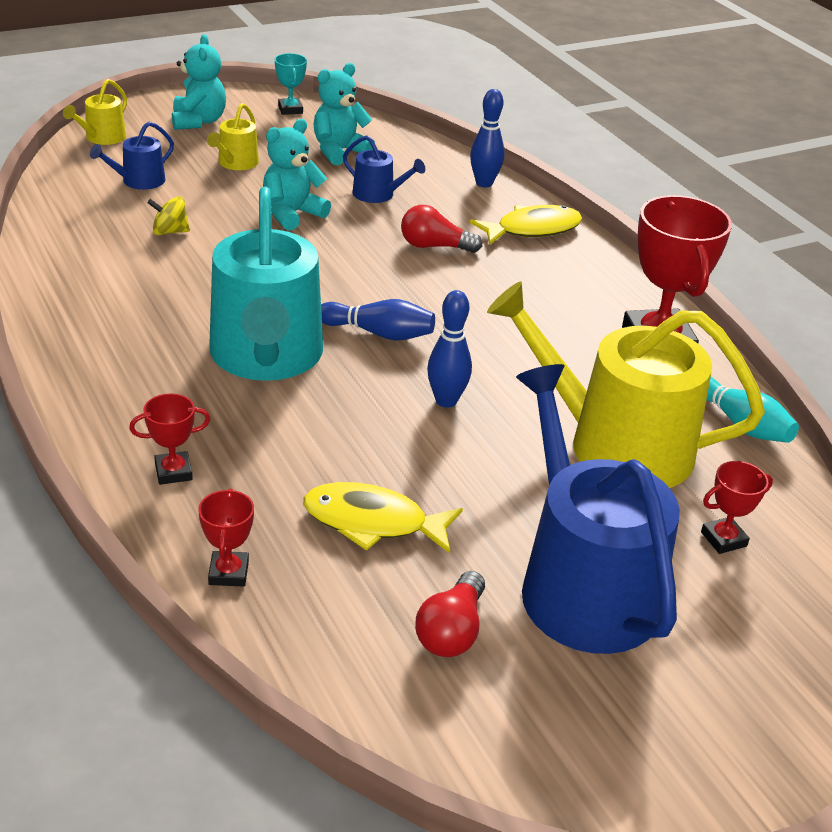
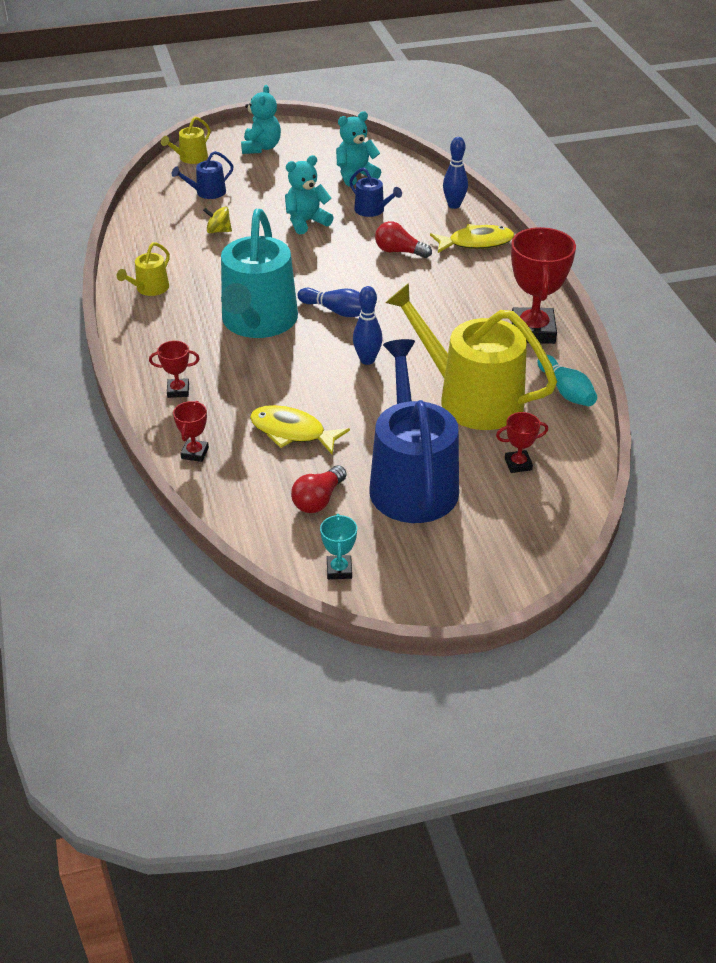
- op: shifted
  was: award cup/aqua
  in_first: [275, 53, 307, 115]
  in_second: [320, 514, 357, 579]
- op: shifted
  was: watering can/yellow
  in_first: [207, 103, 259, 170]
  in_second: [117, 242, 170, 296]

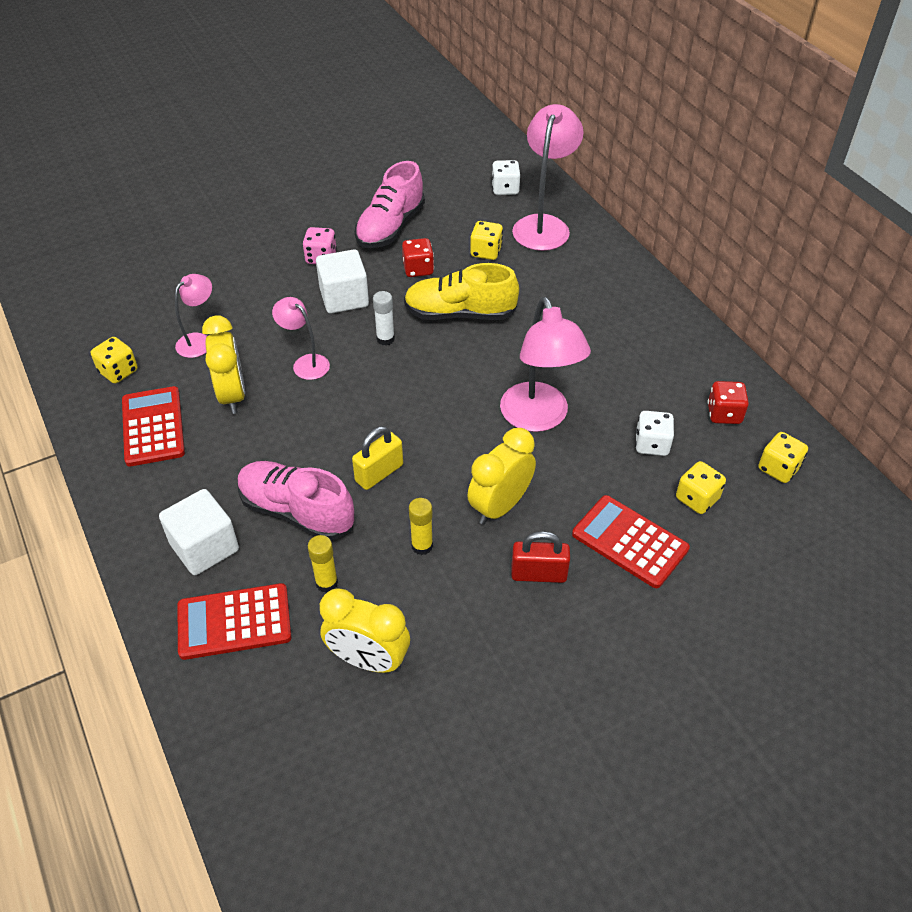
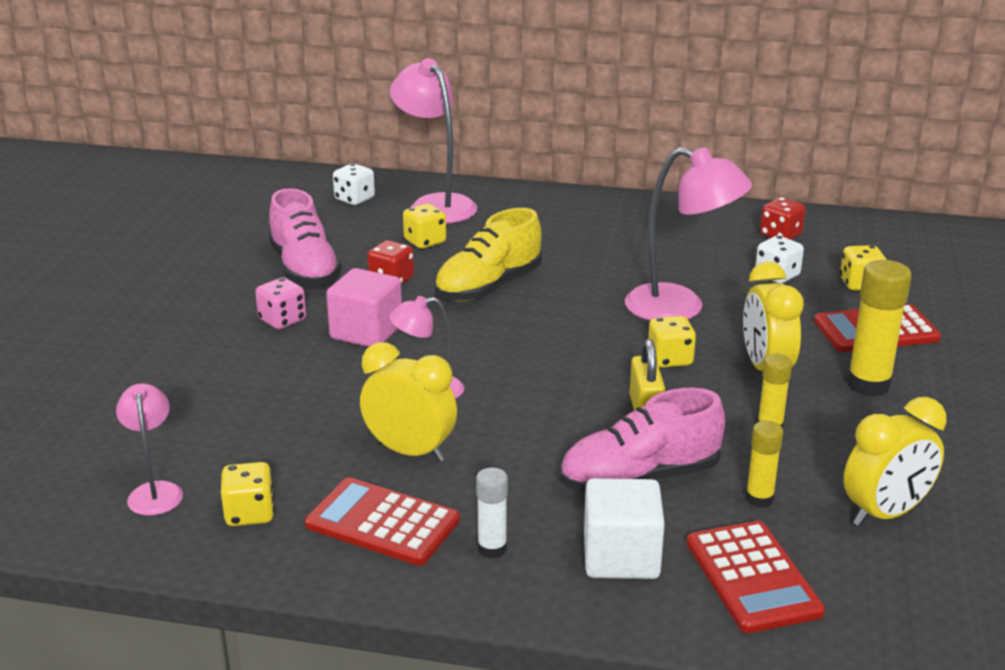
- op: repainted
  was: block/snow-white
  now: block/pink
  in_first: [316, 249, 369, 314]
  in_second: [326, 268, 402, 347]
- op: shifted
  was: desk lamp/pink
  in_first: [175, 274, 212, 358]
  in_second: [116, 383, 183, 516]
- op: shifted
  was: stick of glue/snow-white
  in_first: [373, 291, 395, 345]
  in_second: [476, 467, 508, 558]
- op: shifted
  was: game die/yellow
  in_first: [758, 432, 808, 483]
  in_second: [648, 316, 696, 368]
- op: swapped
  was: small lock/scarlet
  now: stick of glue/yellow
  in_first: [511, 531, 570, 583]
  in_second: [847, 260, 912, 397]
- op: rotated
  was: adding machine/scarlet
  in_first: [177, 583, 291, 660]
  in_second: [686, 521, 825, 633]
  clockwise: -45

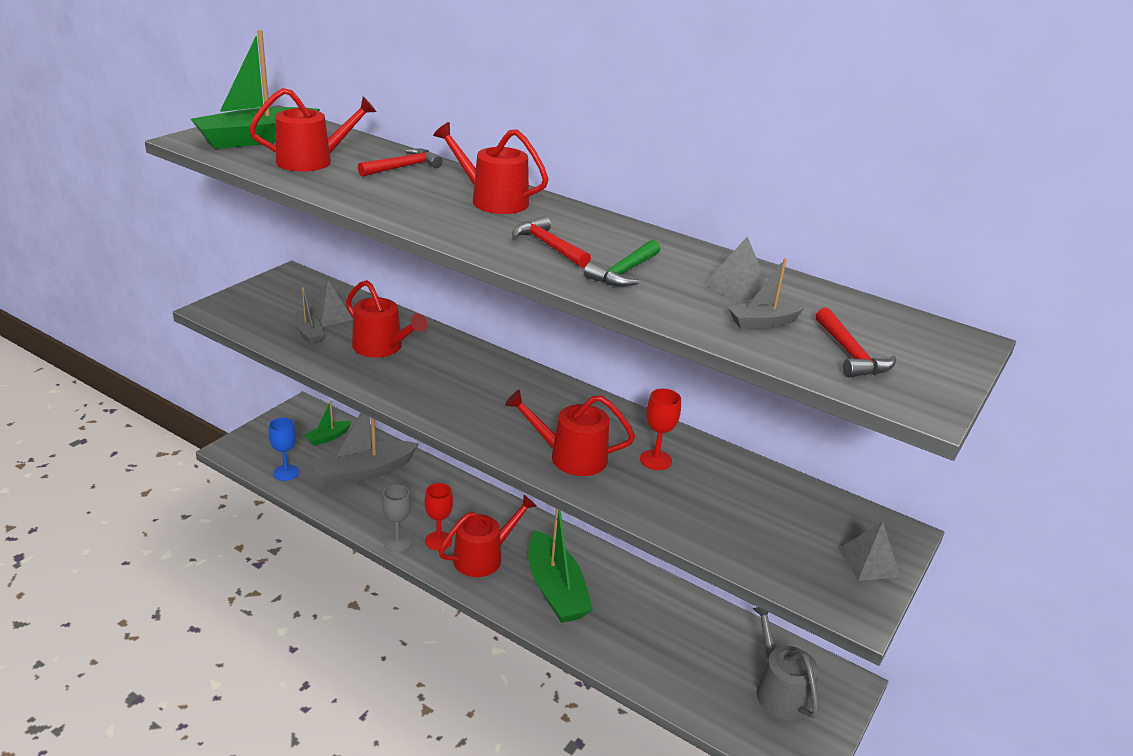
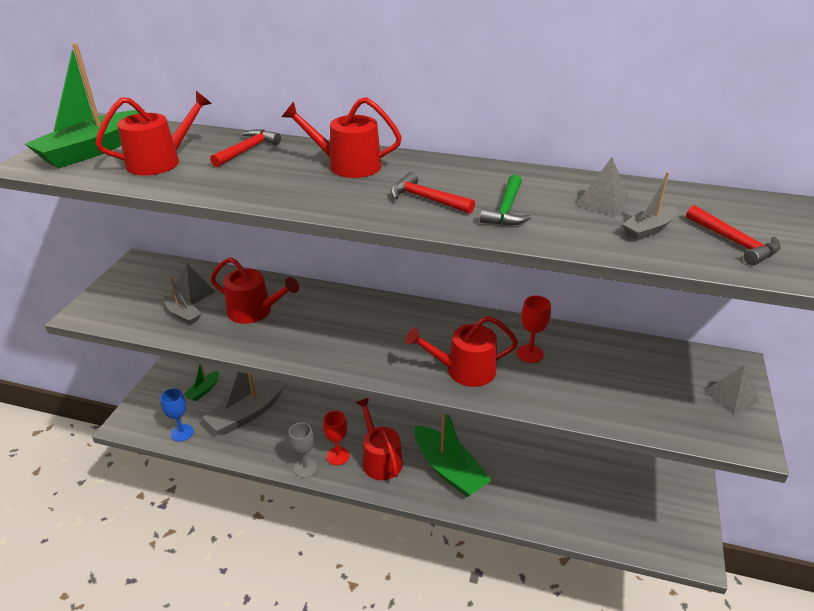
- op: rotated
  was: watering can/scarlet
  in_first: [439, 495, 536, 577]
  in_second: [356, 398, 403, 480]
  clockwise: -60
- op: gone
  was: watering can/gray
  in_first: [752, 607, 819, 720]

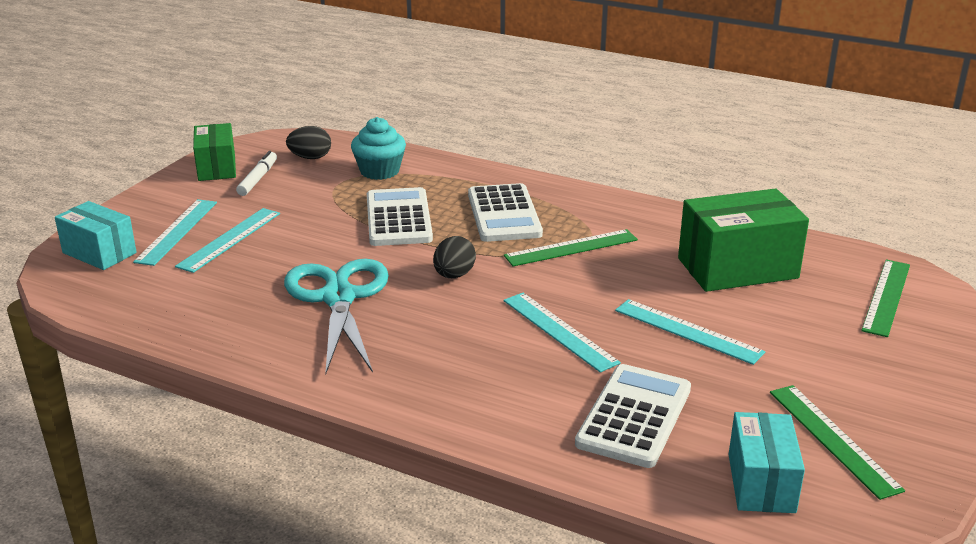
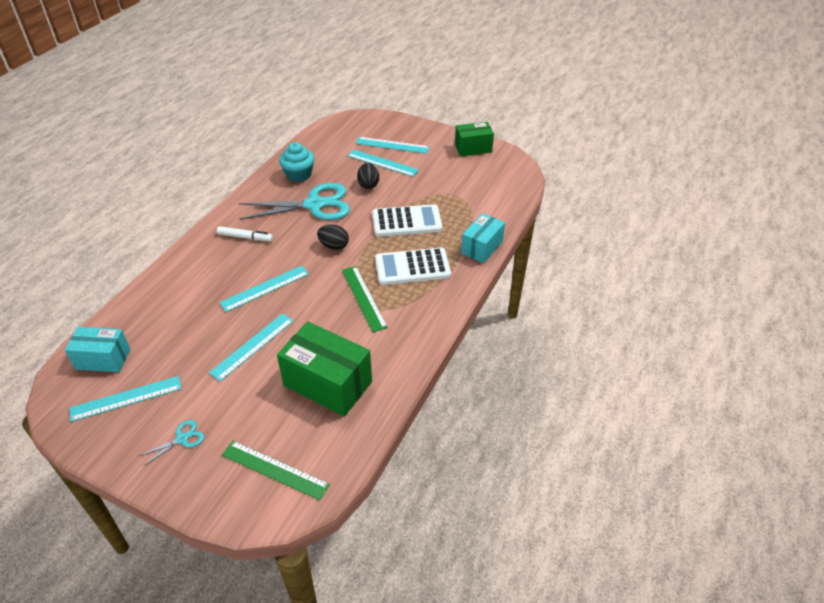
- op: shifted
  was: muffin/aqua
  in_first: [351, 117, 406, 180]
  in_second: [279, 142, 314, 182]
- op: shifted
  was: toy egg/jet-black
  in_first: [286, 126, 331, 159]
  in_second: [357, 163, 379, 189]
- op: shifted
  was: felt pen/snow-white
  in_first: [236, 151, 277, 196]
  in_second: [217, 226, 273, 241]
- op: rotated
  was: package/leaf-green
  in_first: [678, 188, 809, 292]
  in_second: [277, 322, 372, 416]
  clockwise: -45
- op: shifted
  was: package/aqua
  in_first: [55, 201, 137, 270]
  in_second: [461, 213, 505, 263]
- op: gone
  was: adding machine/snow-white
  in_first: [575, 364, 691, 468]
- op: repainted
  was: straightedge/leaf-green
  now: straightedge/aqua
  in_first: [770, 385, 905, 500]
  in_second: [69, 376, 182, 422]
- op: new
  now: scissors/aqua
  in_second: [139, 420, 204, 466]

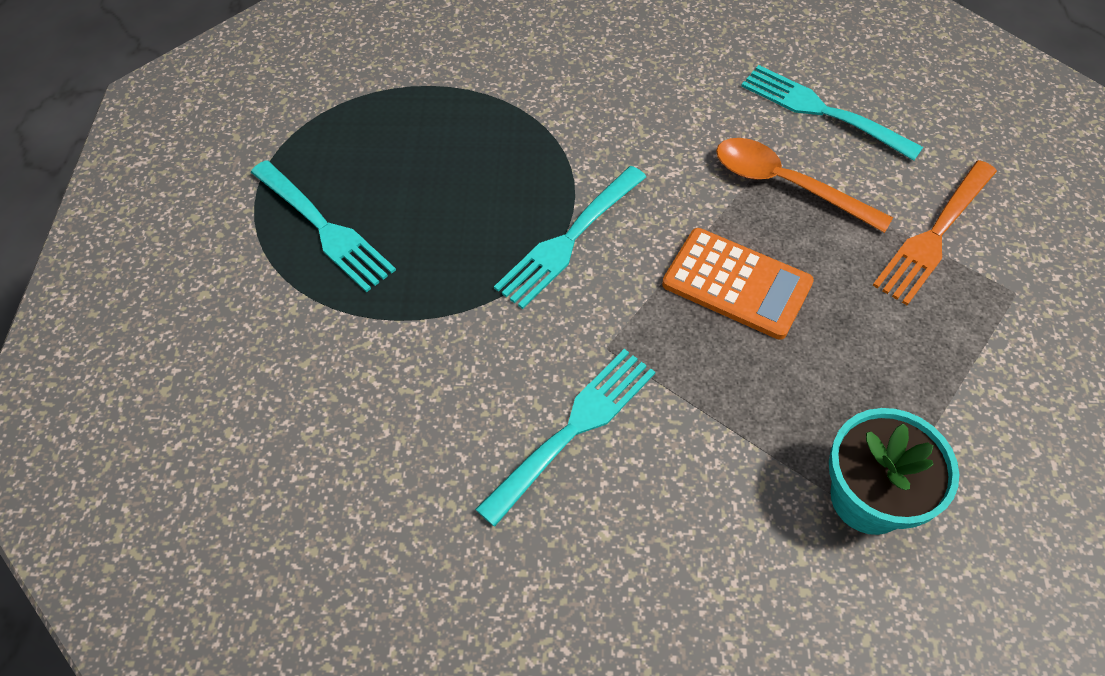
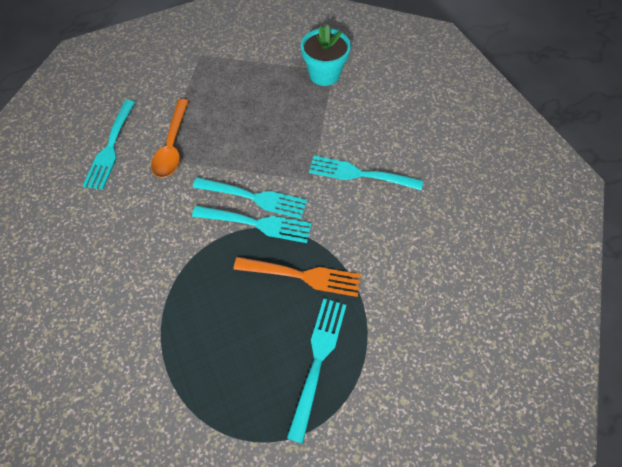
- op: shifted
  was: fork/bright orange
  in_first: [872, 160, 997, 305]
  in_second: [234, 257, 361, 297]
- op: gone
  was: adding machine/bright orange
  in_first: [662, 228, 814, 340]
- op: new
  now: fork/aqua
  in_second: [193, 177, 307, 219]

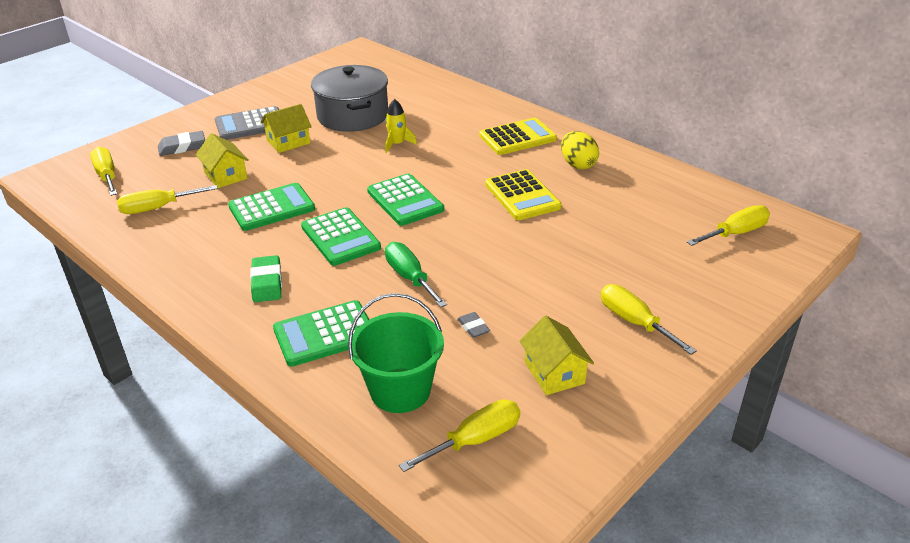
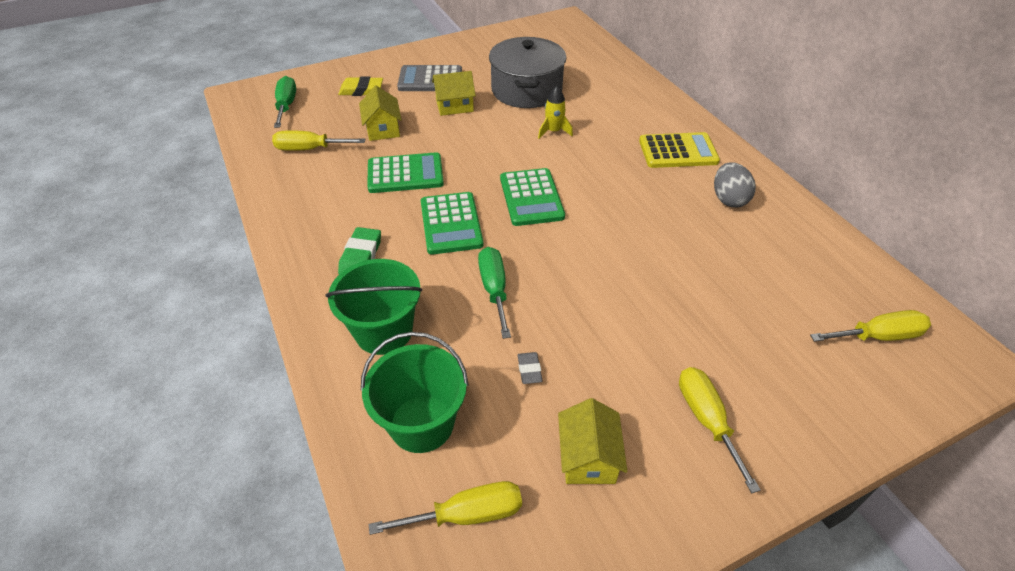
- op: repainted
  was: pencil eraser/gray
  now: pencil eraser/yellow
  in_first: [158, 131, 205, 156]
  in_second: [338, 76, 383, 96]
- op: repainted
  was: toy egg/yellow
  now: toy egg/gray
  in_first: [561, 131, 599, 169]
  in_second: [714, 162, 756, 207]
- op: repainted
  was: screwdriver/yellow
  now: screwdriver/leaf-green
  in_first: [90, 146, 117, 196]
  in_second: [274, 76, 296, 128]
- op: gone
  was: adding machine/yellow
  in_first: [485, 169, 562, 220]
- op: swapped
  was: adding machine/leaf-green
  now: pail/leaf-green
  in_first: [273, 300, 369, 367]
  in_second: [326, 259, 422, 355]

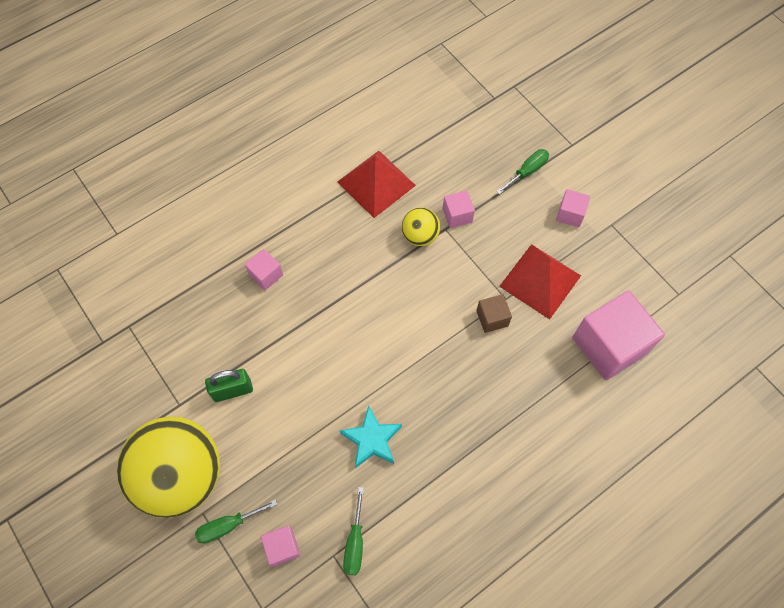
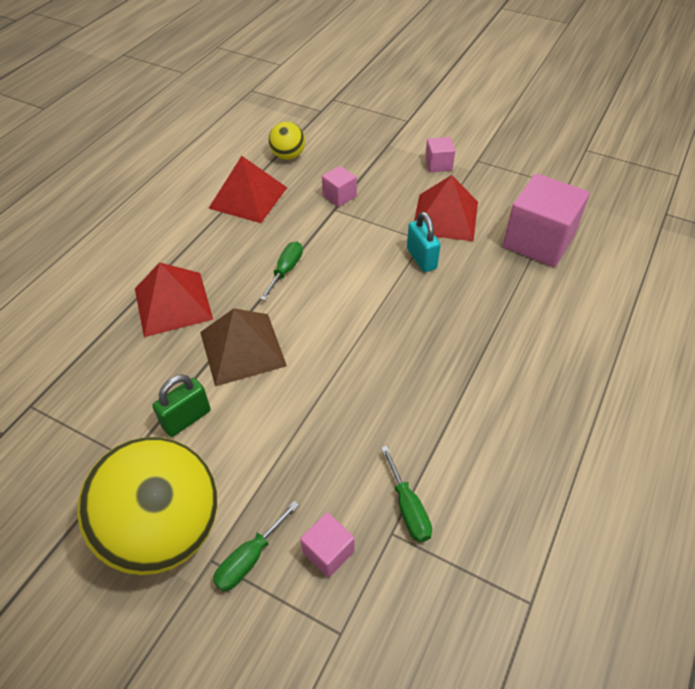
- op: shifted
  was: screwdriver/leaf-green
  in_first: [496, 149, 549, 195]
  in_second: [260, 242, 303, 301]
- op: shifted
  was: play ball/yellow
  in_first: [402, 207, 440, 246]
  in_second: [269, 122, 305, 160]
- op: swapped
  was: block/pink
  now: pyramid shape/scarlet
  in_first: [245, 249, 283, 291]
  in_second: [135, 262, 213, 337]
- op: swapped
  was: block/brown
  now: small lock/aqua
  in_first: [476, 294, 512, 333]
  in_second: [407, 212, 441, 272]
- op: gone
  was: star shape/aqua
  in_first: [340, 406, 402, 468]
- op: new
  now: pyramid shape/brown
  in_second: [200, 308, 287, 386]

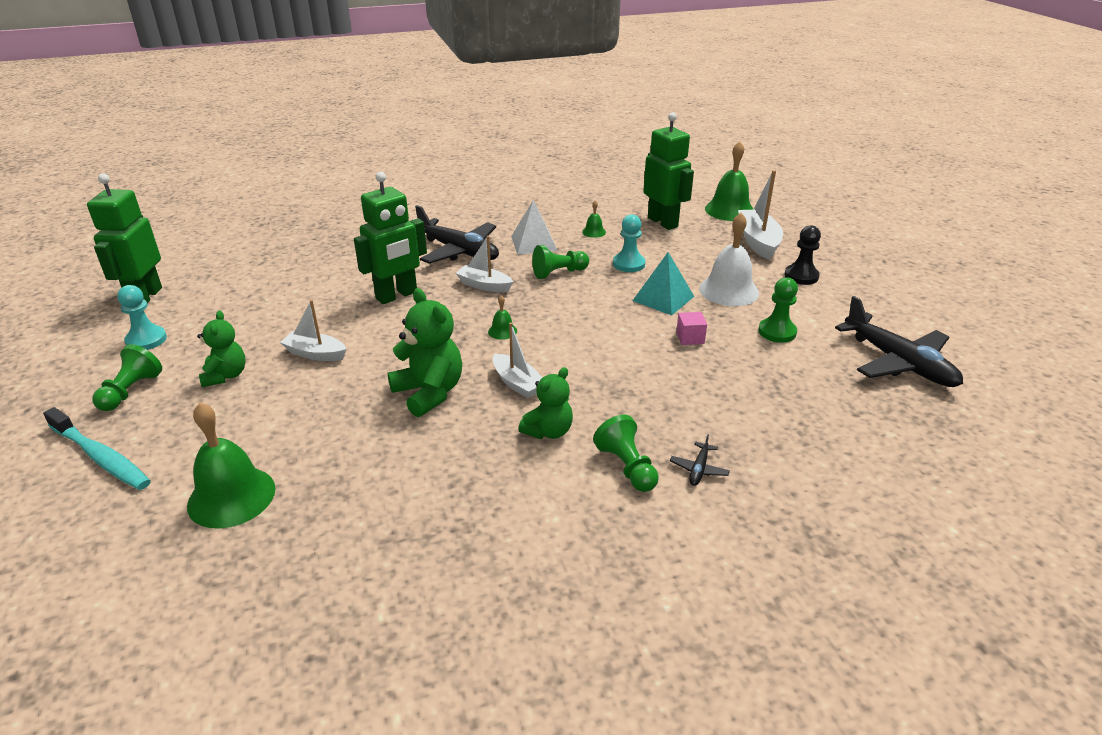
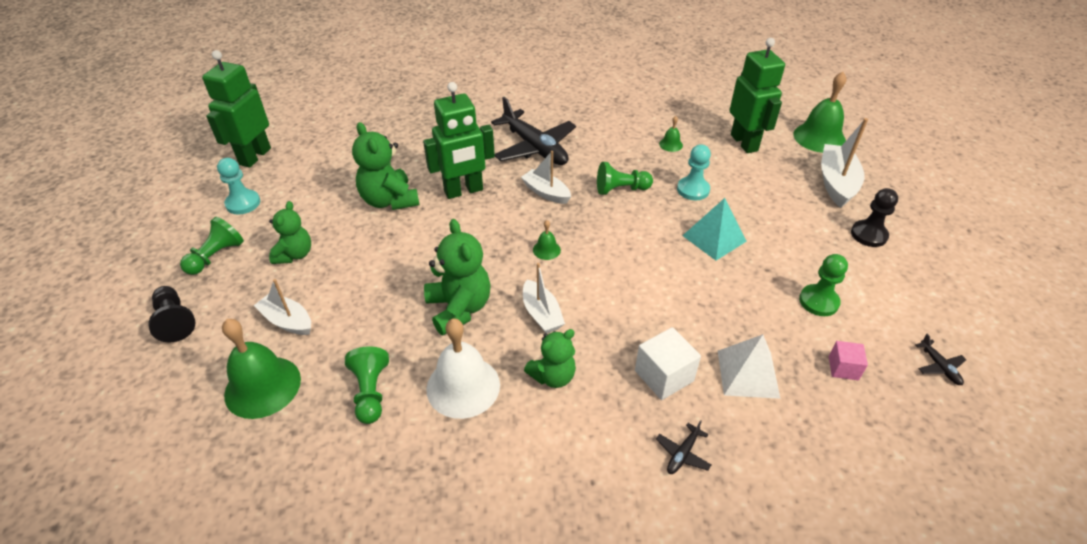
- op: shifted
  was: pyramid shape/snow-white
  in_first: [511, 200, 557, 254]
  in_second: [718, 334, 781, 399]
- op: shifted
  was: bell/snow-white
  in_first: [699, 213, 759, 306]
  in_second: [426, 319, 500, 419]
- op: scaled
  was: aeroplane/jet-black
  in_first: [835, 296, 963, 387]
  in_second: [915, 334, 966, 385]
  ratio: 0.4
- op: shifted
  was: boat/snow-white
  in_first: [280, 300, 347, 361]
  in_second: [254, 279, 311, 335]
- op: shifted
  was: block/pink
  in_first: [676, 312, 707, 345]
  in_second: [829, 341, 868, 380]
- op: swapped
  was: dental brush/aqua
  now: chess pawn/jet-black
  in_first: [43, 407, 151, 490]
  in_second: [148, 286, 196, 343]
- op: shifted
  was: chess pawn/leaf-green
  in_first: [593, 414, 659, 492]
  in_second: [345, 346, 389, 424]
- op: new
  now: stuffed bear/leaf-green
  in_second: [352, 122, 419, 210]
- op: new
  now: block/snow-white
  in_second: [635, 327, 701, 400]

